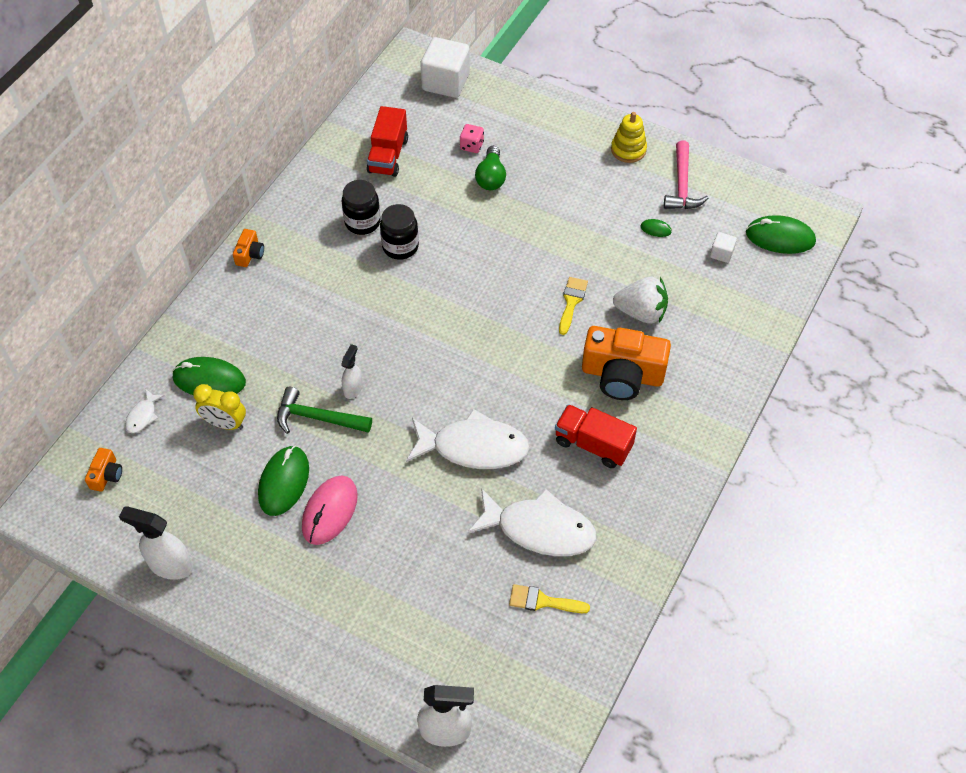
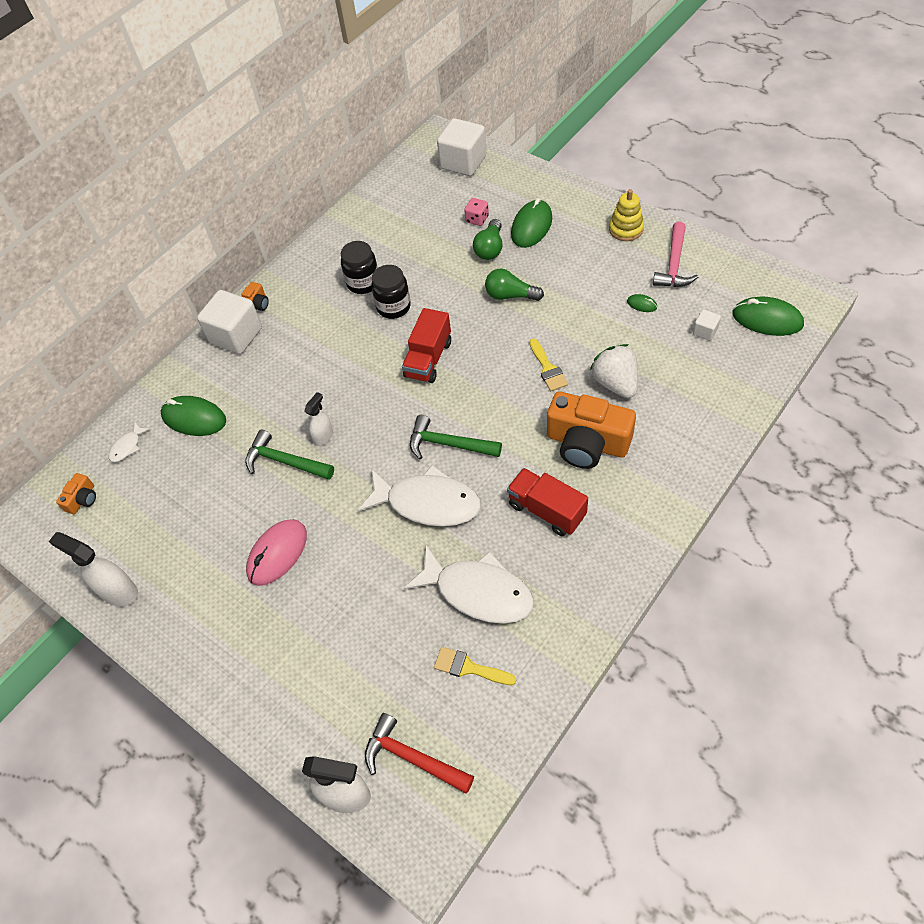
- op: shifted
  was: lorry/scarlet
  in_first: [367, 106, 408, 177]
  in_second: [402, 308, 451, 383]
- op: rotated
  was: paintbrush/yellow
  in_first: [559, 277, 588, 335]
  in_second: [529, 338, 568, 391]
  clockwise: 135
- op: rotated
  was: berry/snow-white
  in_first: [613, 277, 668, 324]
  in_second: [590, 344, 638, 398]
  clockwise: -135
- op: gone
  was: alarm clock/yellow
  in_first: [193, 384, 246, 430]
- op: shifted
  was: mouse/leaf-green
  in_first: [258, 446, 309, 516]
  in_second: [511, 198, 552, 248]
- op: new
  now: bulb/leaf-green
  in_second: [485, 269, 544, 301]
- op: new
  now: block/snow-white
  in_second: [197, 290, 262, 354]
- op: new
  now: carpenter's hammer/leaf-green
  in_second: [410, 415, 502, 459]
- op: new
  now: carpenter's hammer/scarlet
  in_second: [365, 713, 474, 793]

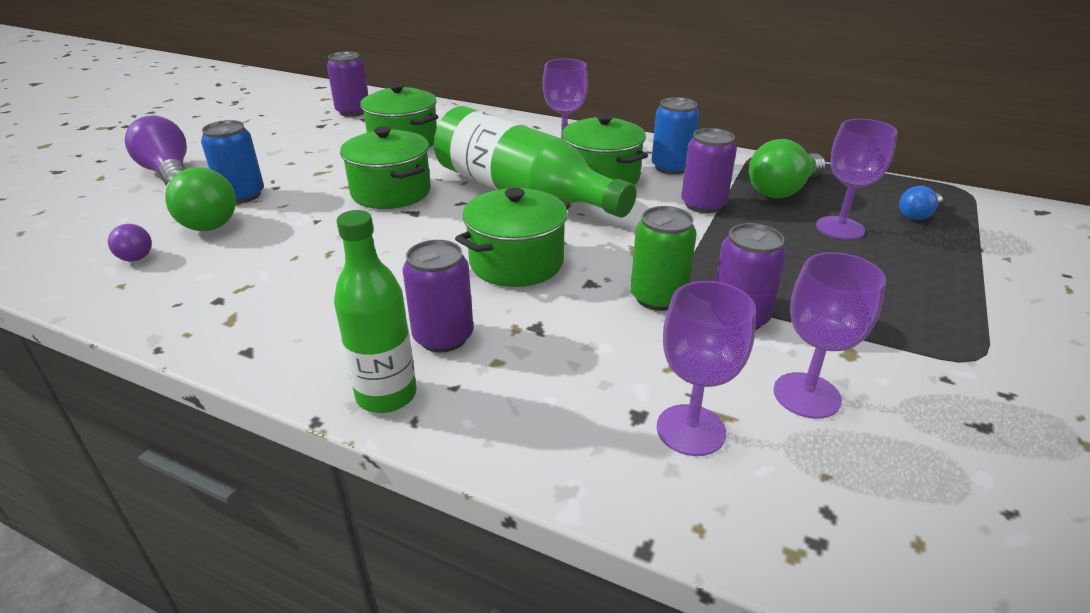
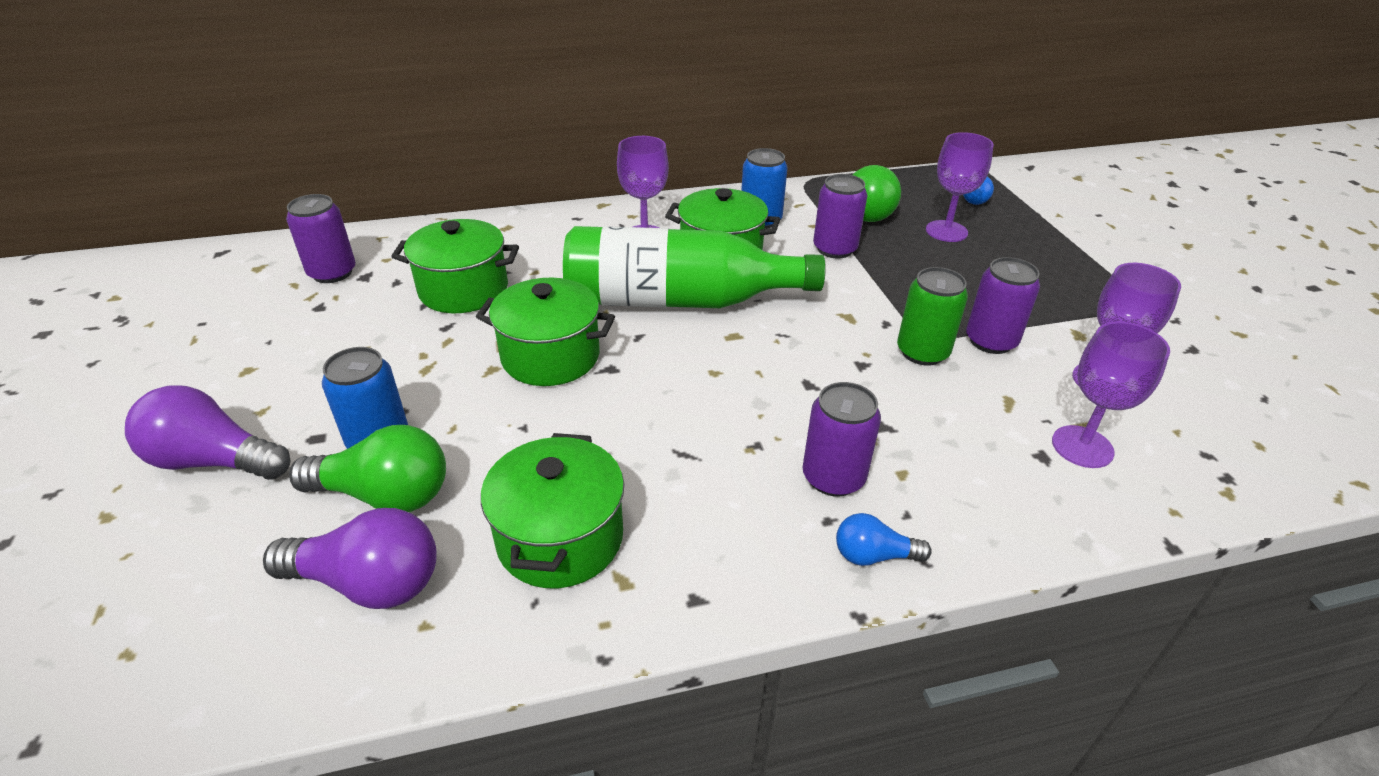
- op: shifted
  was: cooking pot/leaf-green
  in_first: [455, 188, 571, 287]
  in_second: [481, 433, 624, 588]
- op: swapped
  was: drink bottle/leaf-green
  now: bulb/royal blue
  in_first: [334, 210, 417, 413]
  in_second: [836, 513, 932, 566]
- op: scaled
  was: bulb/violet
  in_first: [108, 224, 152, 261]
  in_second: [263, 508, 437, 609]
  ratio: 1.8

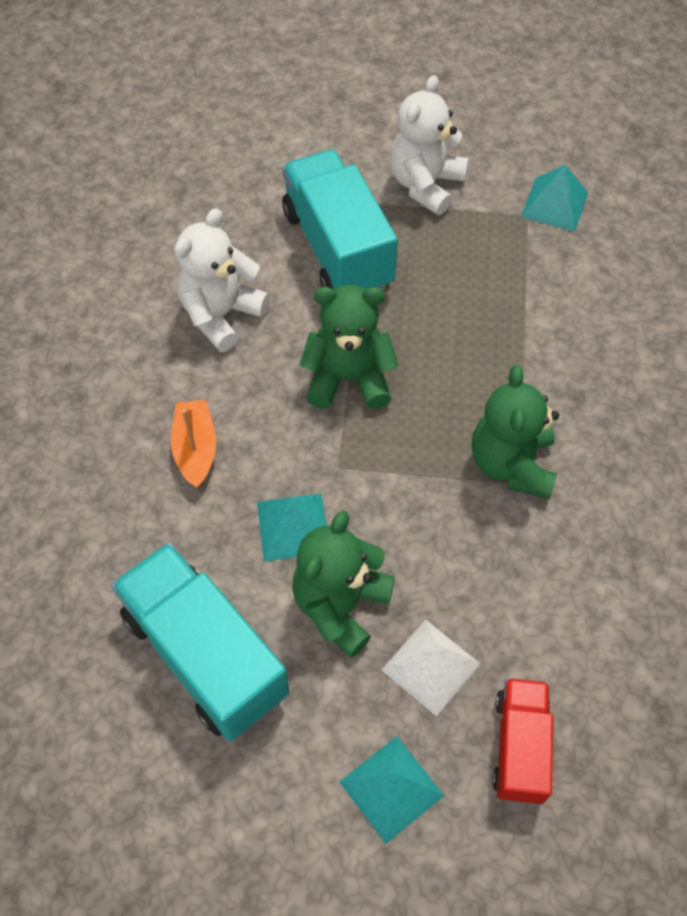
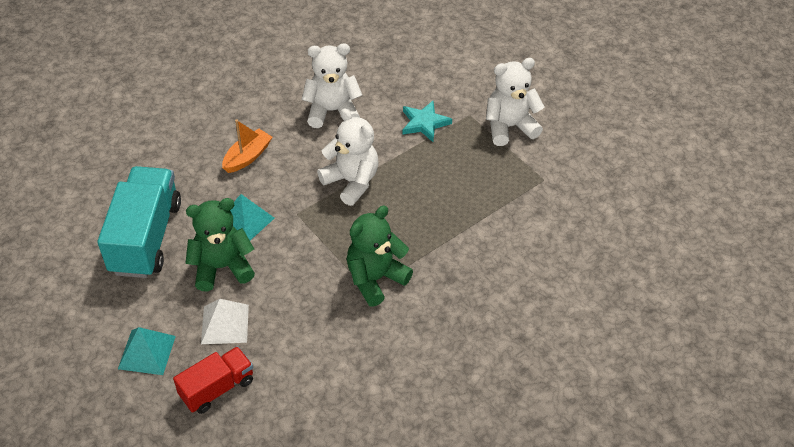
- op: swapped
  was: lorry/aqua
  now: star shape/aqua
  in_first: [282, 150, 398, 291]
  in_second: [402, 101, 452, 142]
- op: gone
  was: pyramid shape/aqua
  in_first: [521, 165, 588, 232]
- op: repainted
  was: stuffed bear/leaf-green
  now: stuffed bear/snow-white
  in_first: [299, 285, 399, 409]
  in_second: [317, 108, 378, 206]

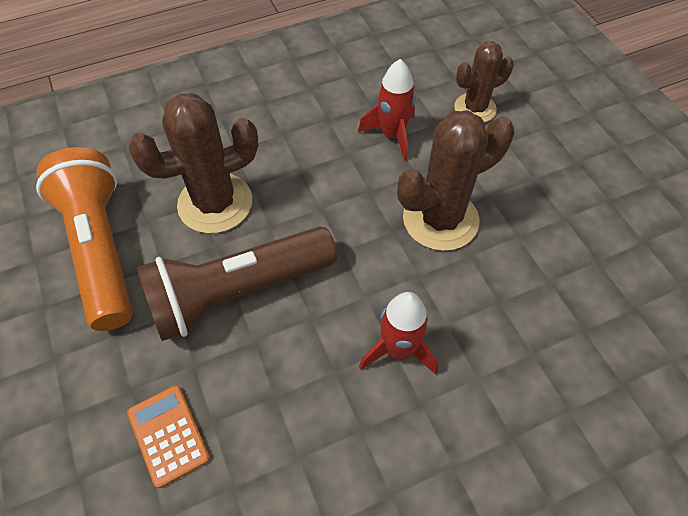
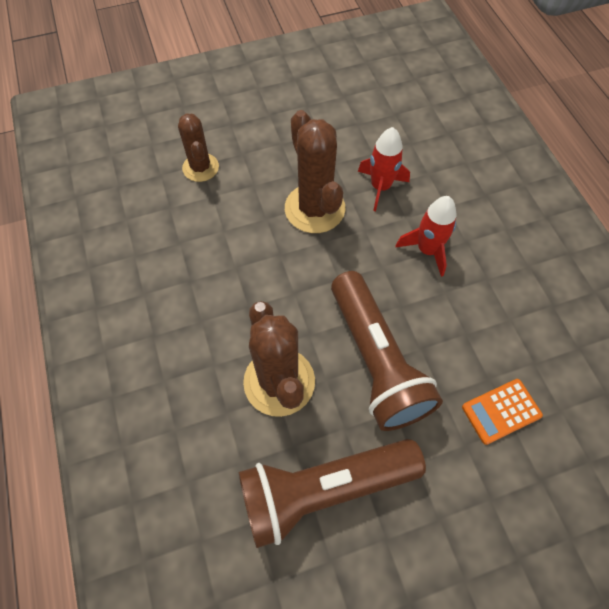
- op: shifted
  was: toy rocket/scarlet
  in_first: [358, 59, 416, 161]
  in_second: [358, 127, 410, 212]
- op: repainted
  was: torch/bright orange
  now: torch/brown
  in_first: [36, 147, 133, 331]
  in_second: [239, 439, 426, 548]

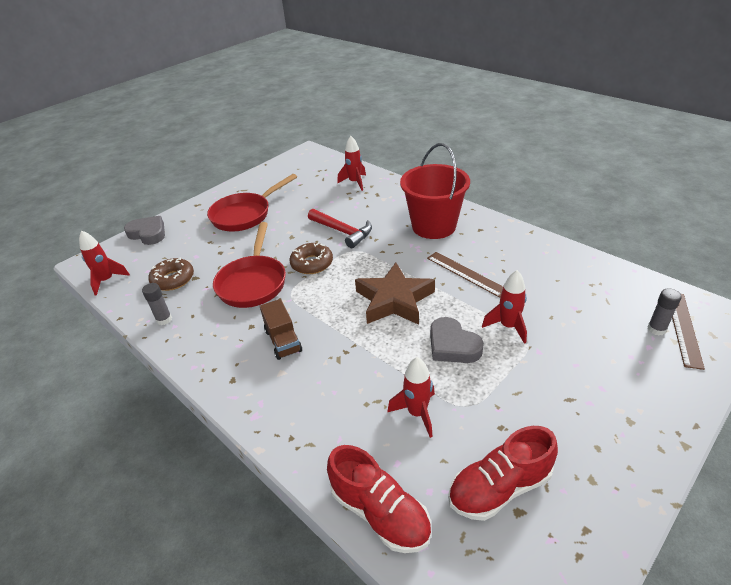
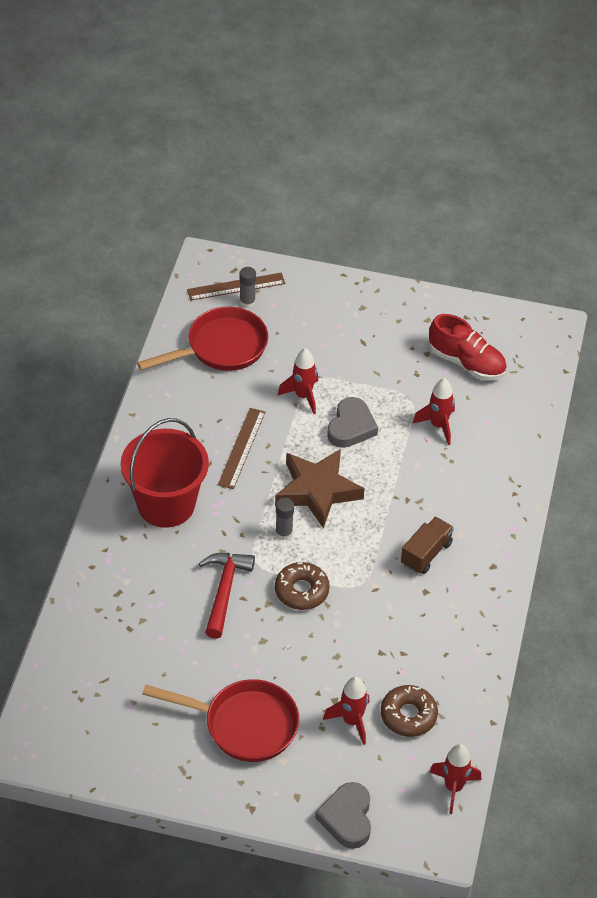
- op: shifted
  was: toy rocket/scarlet
  in_first: [337, 136, 366, 191]
  in_second: [323, 677, 370, 745]
- op: shifted
  was: skillet/scarlet
  in_first: [213, 222, 286, 308]
  in_second: [137, 307, 268, 371]
- op: shifted
  was: stick of glue/gray
  in_first: [142, 283, 172, 325]
  in_second: [275, 498, 294, 540]
- op: gone
  was: sneaker/scarlet
  in_first: [327, 445, 431, 553]

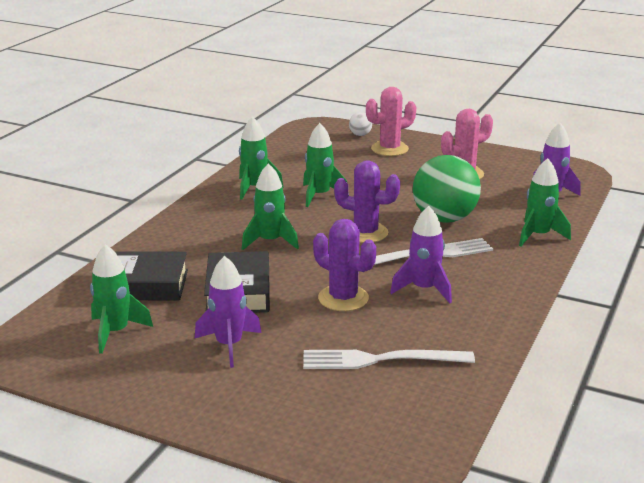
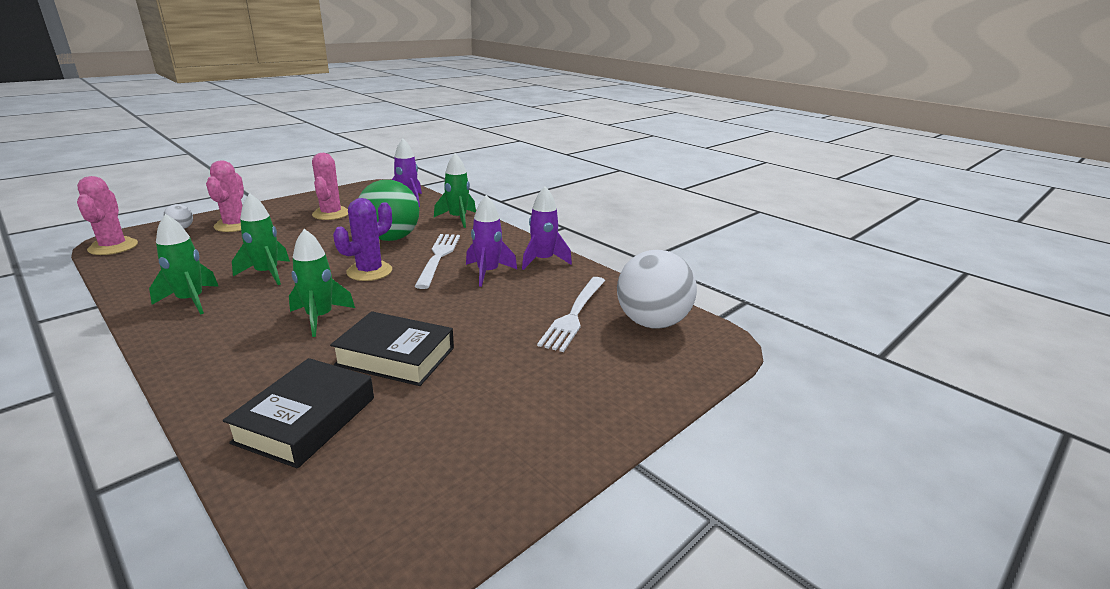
- op: gone
  was: prickly plant/violet
  in_first: [313, 219, 376, 311]
- op: gone
  was: toy rocket/leaf-green
  in_first: [90, 244, 153, 354]
- op: shifted
  was: toy rocket/violet
  in_first: [195, 256, 261, 368]
  in_second: [522, 186, 572, 270]
- op: new
  now: prickly plant/pink
  in_second: [77, 176, 138, 255]
- op: new
  now: play ball/snow-white
  in_second: [617, 250, 697, 329]

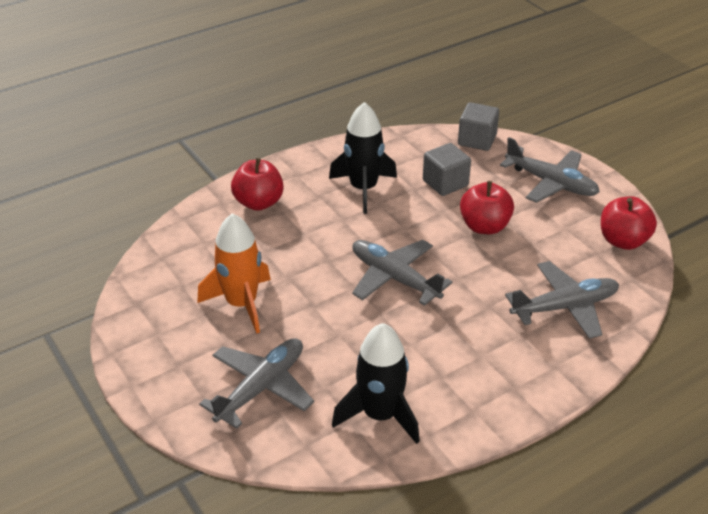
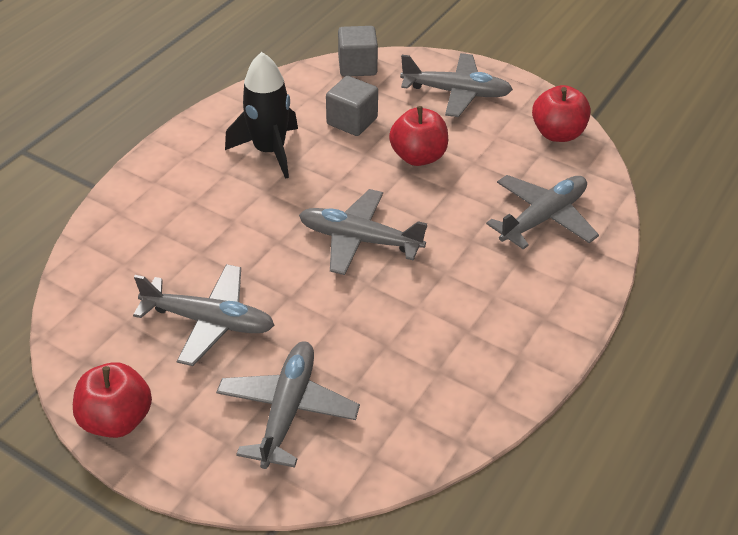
- op: shifted
  was: toy apple/scarlet
  in_first: [231, 158, 284, 211]
  in_second: [73, 362, 152, 438]
- op: swapped
  was: toy rocket/bright orange
  now: aeroplane/gray
  in_first: [197, 213, 271, 334]
  in_second: [133, 264, 275, 366]
- op: gone
  was: toy rocket/jet-black
  in_first: [332, 323, 420, 444]

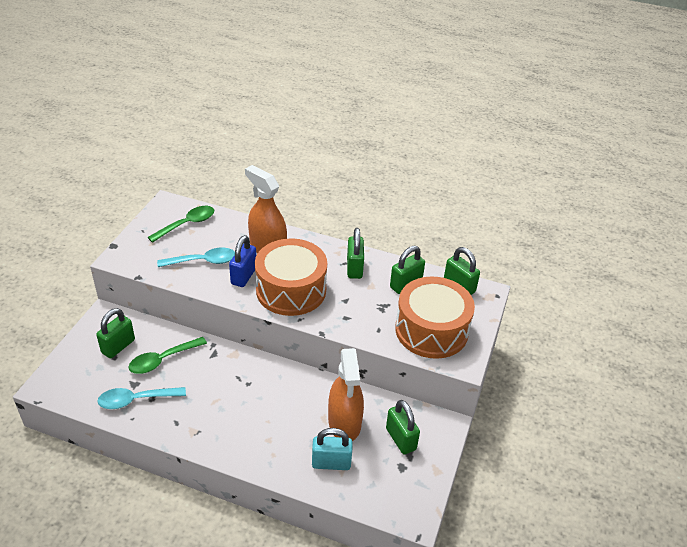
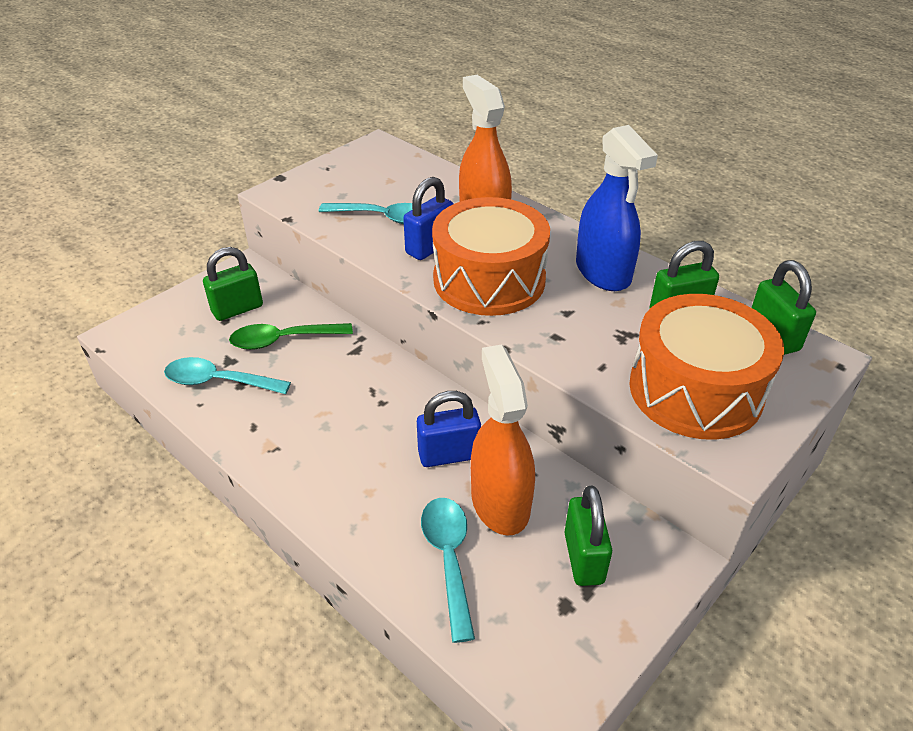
- op: gone
  was: teaspoon/leaf-green
  in_first: [147, 206, 214, 243]
- op: swapped
  was: small lock/leaf-green
  now: spray cleaner/royal blue
  in_first: [347, 228, 364, 279]
  in_second: [576, 125, 658, 291]
- op: rotated
  was: spray cleaner/bright orange
  in_first: [328, 348, 364, 441]
  in_second: [471, 344, 535, 536]
  clockwise: 150
- op: swapped
  was: small lock/aqua
  now: teaspoon/aqua
  in_first: [312, 428, 353, 470]
  in_second: [421, 498, 475, 643]
- op: new
  now: small lock/royal blue
  in_second: [417, 391, 481, 467]

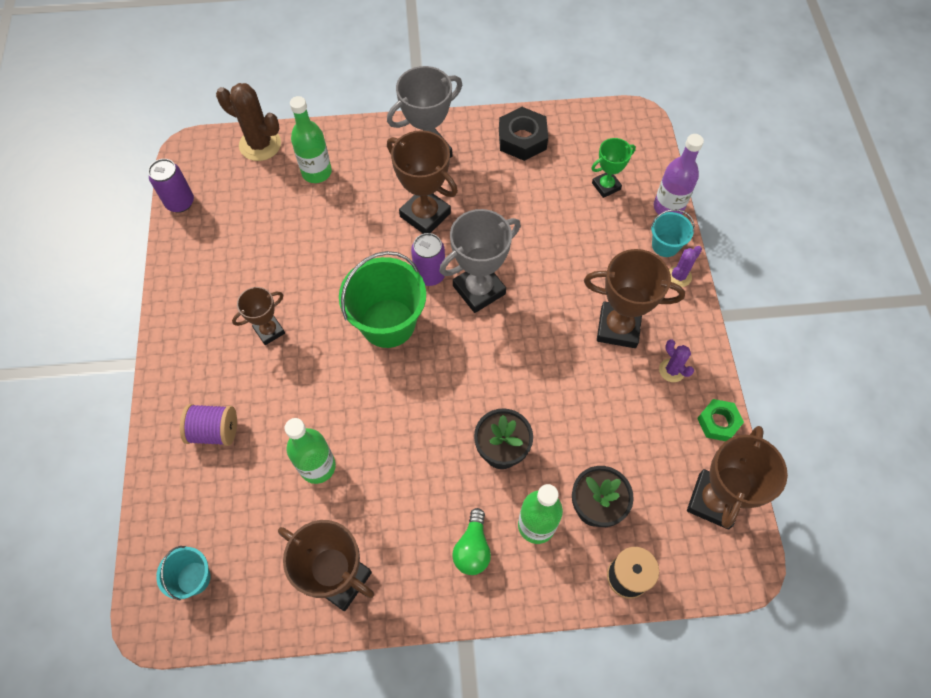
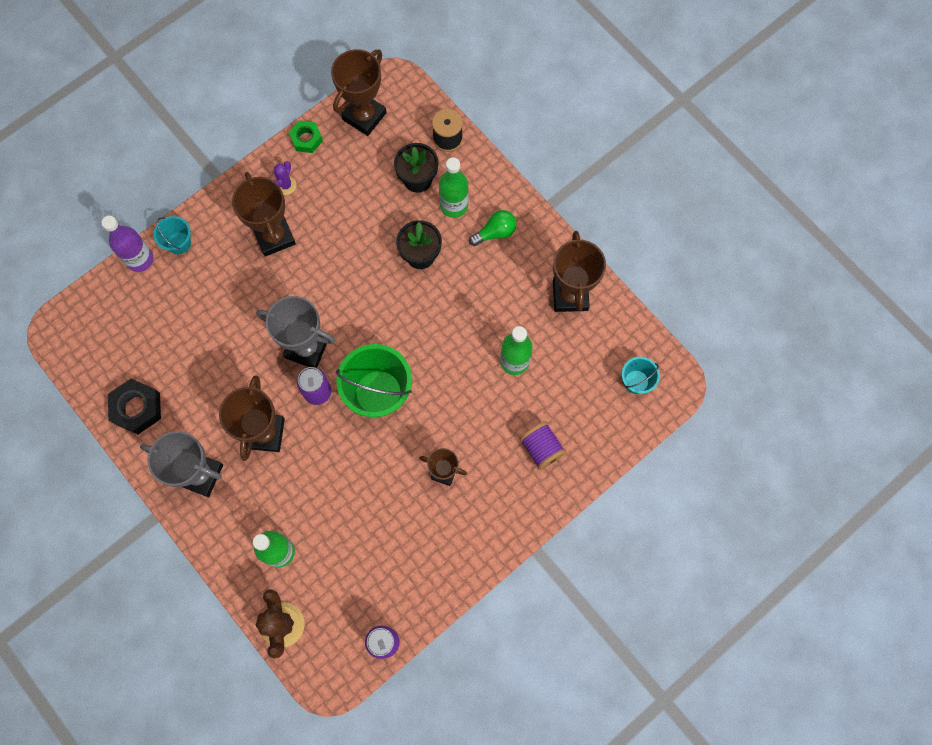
- op: gone
  was: award cup/leaf-green
  in_first: [591, 138, 636, 198]
- op: gone
  was: prickly plant/violet
  in_first: [669, 246, 702, 287]
- op: rotated
  was: award cup/brown
  in_first: [687, 426, 788, 529]
  in_second: [331, 49, 387, 136]
  clockwise: -45

